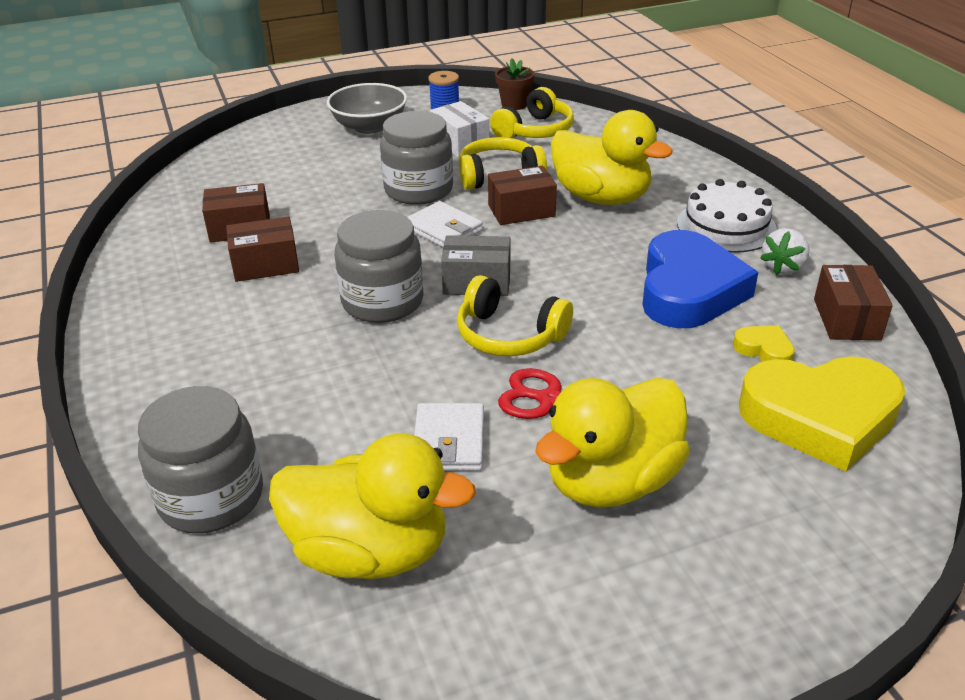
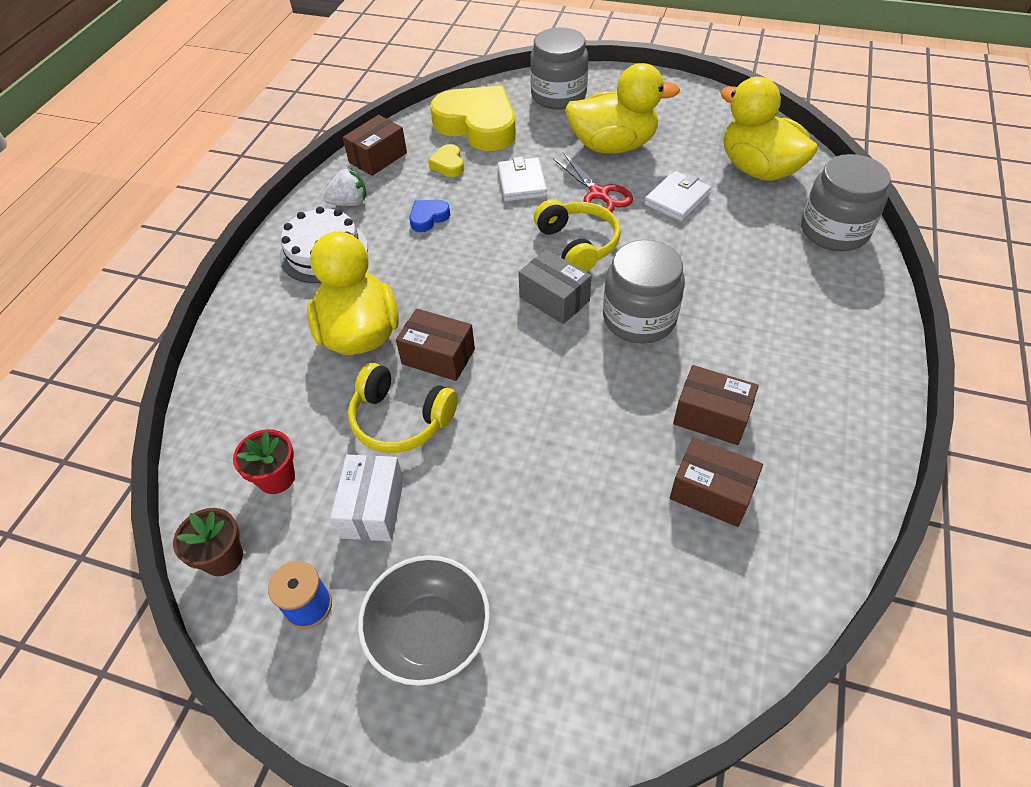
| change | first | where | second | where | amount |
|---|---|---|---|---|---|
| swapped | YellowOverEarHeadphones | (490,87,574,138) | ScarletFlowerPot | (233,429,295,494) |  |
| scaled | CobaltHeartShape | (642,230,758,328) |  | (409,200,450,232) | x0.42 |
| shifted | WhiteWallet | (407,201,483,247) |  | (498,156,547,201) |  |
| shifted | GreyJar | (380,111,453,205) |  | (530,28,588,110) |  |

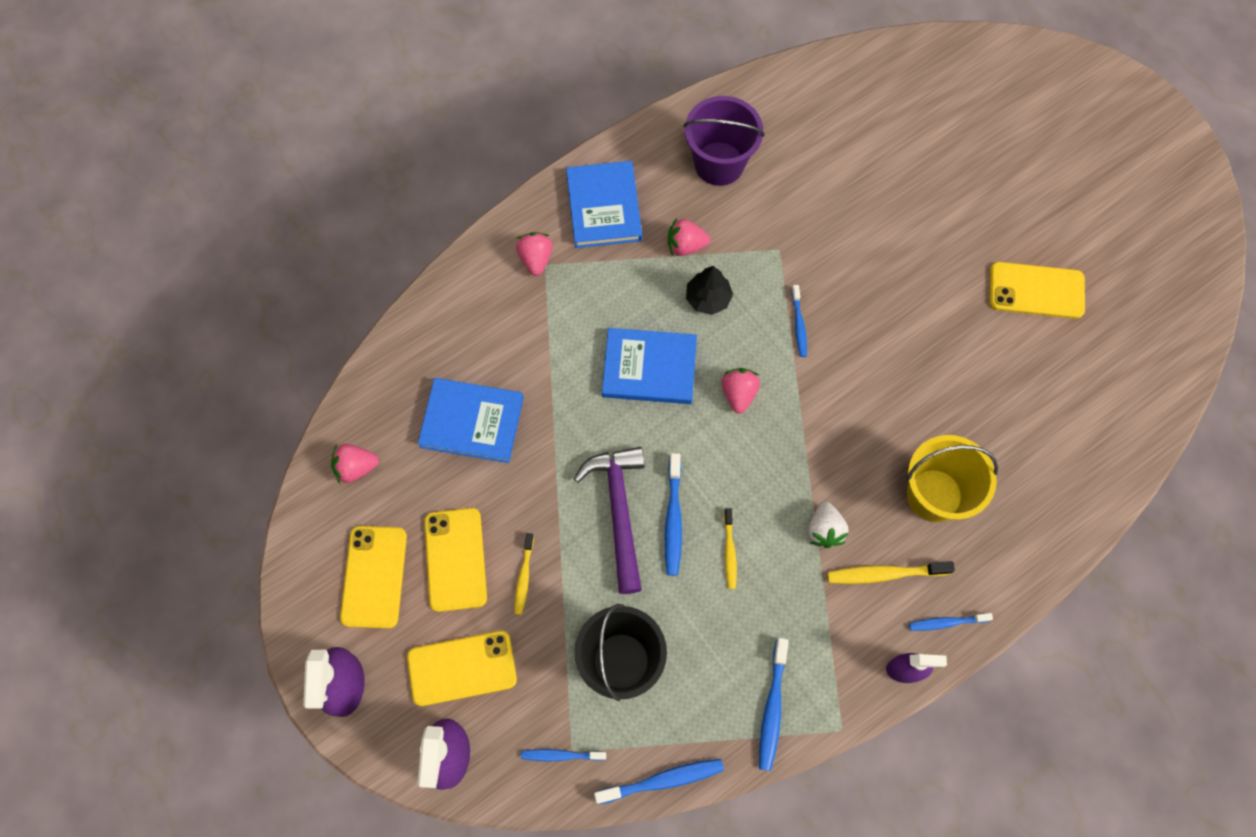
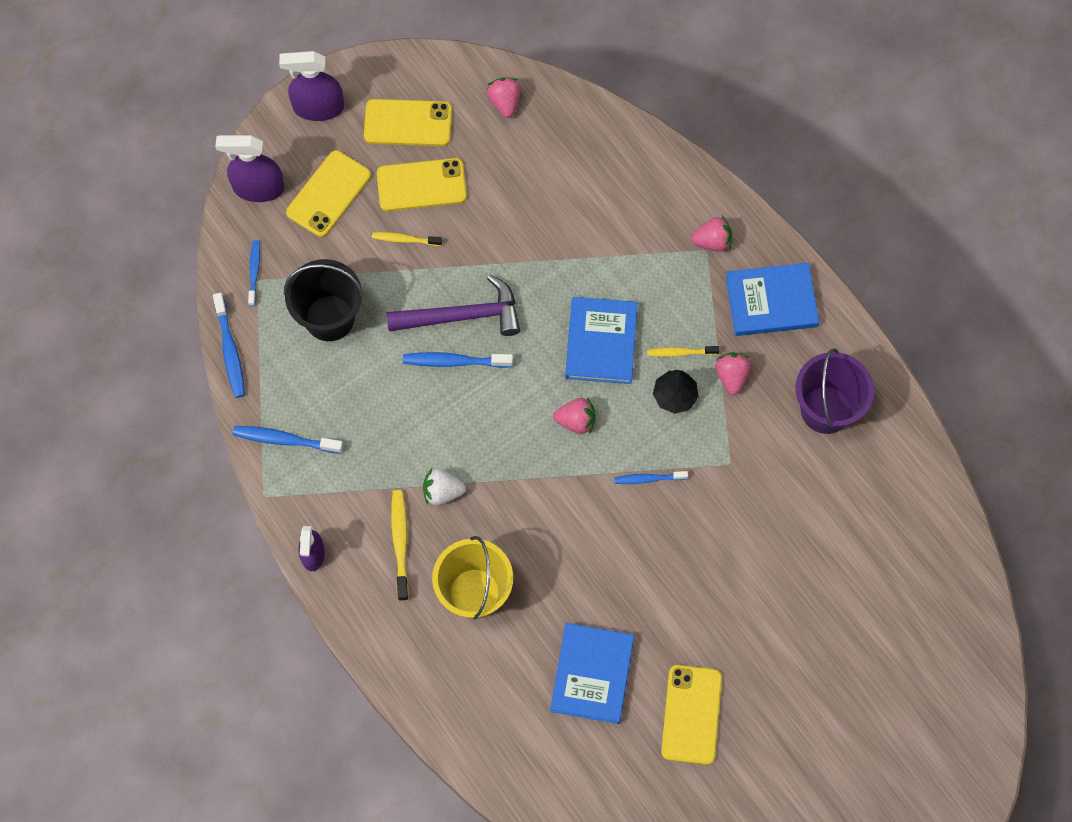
| change | first | where | second | where | amount |
|---|---|---|---|---|---|
| rotated | YellowMobilePhone | (407,631,517,706) |  | (286,150,371,237) | 45 degrees clockwise |
| shifted | CobaltHardback | (418,378,524,463) |  | (550,623,634,724) |  |
| shifted | YellowToothBrush | (724,508,737,589) |  | (647,346,719,357) |  |
| gone | CobaltToothBrush | (909,613,993,631) |  |  |  |

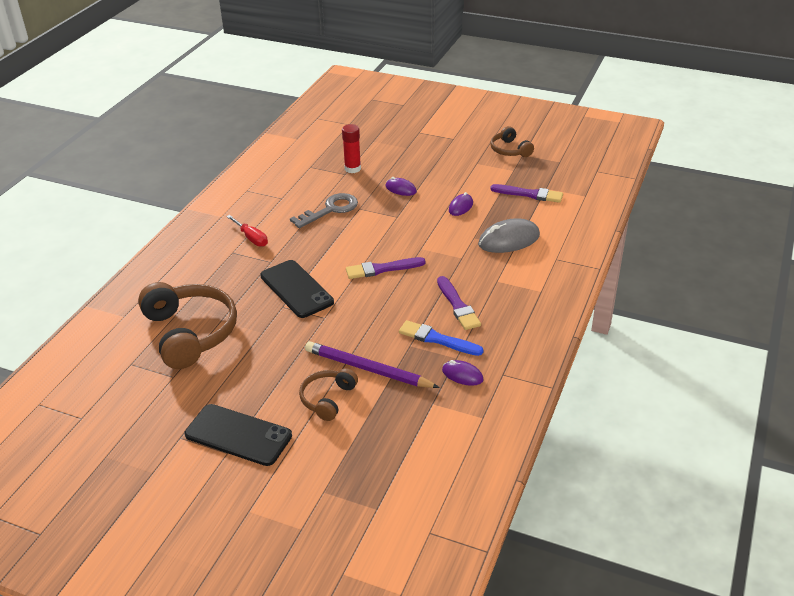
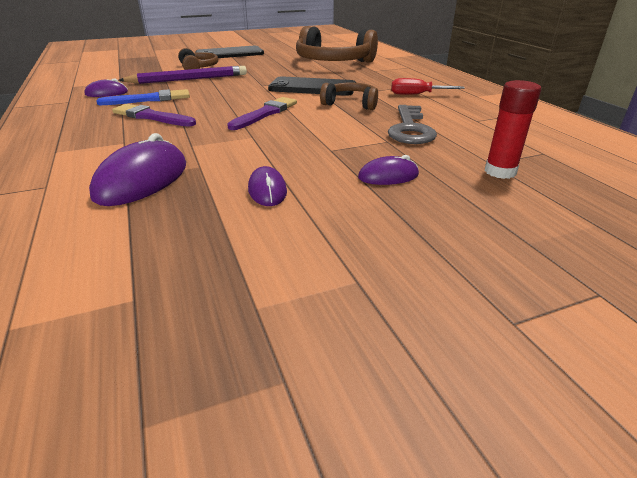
| change | first | where | second | where | amount |
|---|---|---|---|---|---|
| repainted | GreyPcMouse | (478,219,540,253) | PurplePcMouse | (89,133,186,206) |  |
| shifted | BrownOverEarHeadphones | (490,126,534,157) |  | (320,83,378,110) |  |
| gone | PurplePaintBrush | (490,184,563,203) |  |  |  |

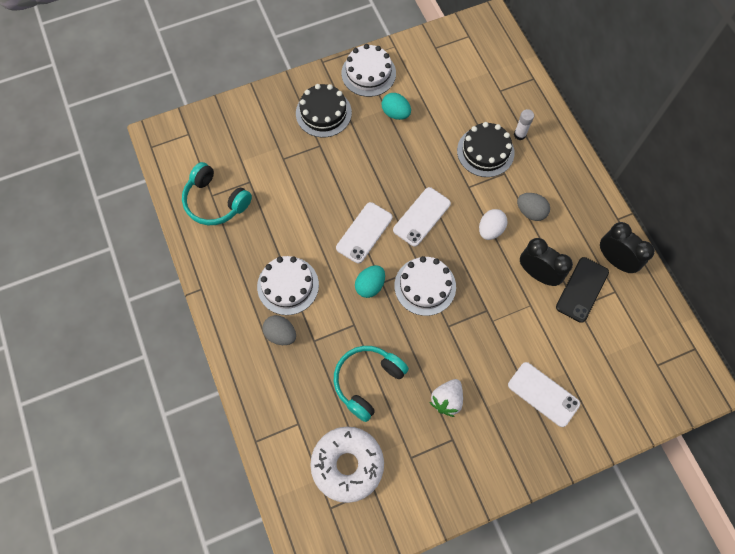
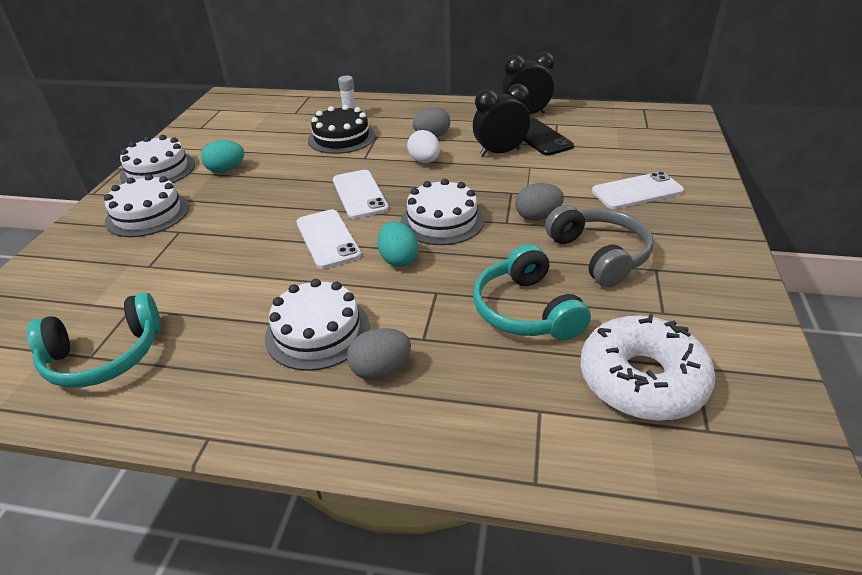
| change | first | where | second | where | amount |
|---|---|---|---|---|---|
| repainted | BlackLayerCake | (296,84,352,137) | WhiteLayerCake | (104,174,189,237) |  |
| new |  |  | GreyEgg | (515,183,564,221) |  |
| swapped | WhiteBerry | (430,379,463,417) | GreyOverEarHeadphones | (545,205,653,287) |  |

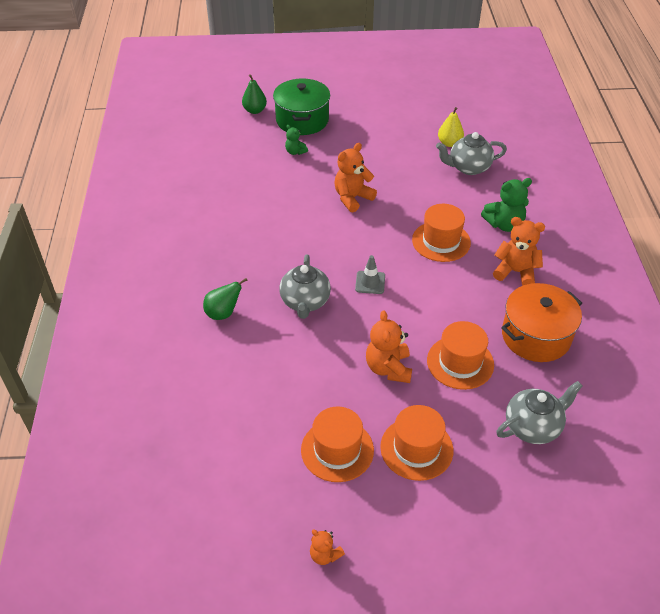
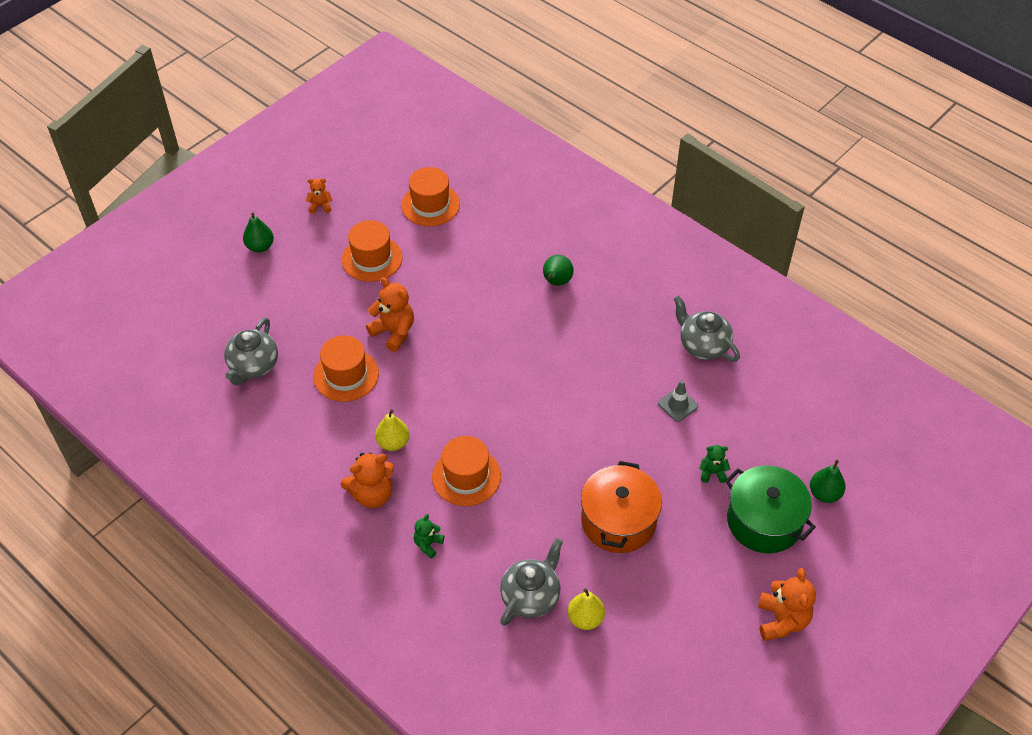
| change | first | where | second | where | amount |
|---|---|---|---|---|---|
| new |  |  | GreenPearFruit | (243,213,274,253) |  |
| new |  |  | YellowPearFruit | (375,409,409,451) |  |
| shifted | OrangeColouredTallHat | (380,405,453,481) |  | (401,167,460,226) |  |
| scaled | GreenTeddyBear | (481,178,532,232) |  | (414,514,444,558) | x0.56 |
| shifted | OrangeColouredStockpot | (501,283,582,362) |  | (581,461,662,553) |  |
| shifted | GreyRoadCone | (355,255,385,294) |  | (658,380,698,422) |  |
| shifted | GreyTeapot | (279,254,331,319) |  | (674,295,740,362) |  |
| shifted | OrangeColouredTeddyBear | (334,143,377,212) |  | (758,568,816,641) |  |

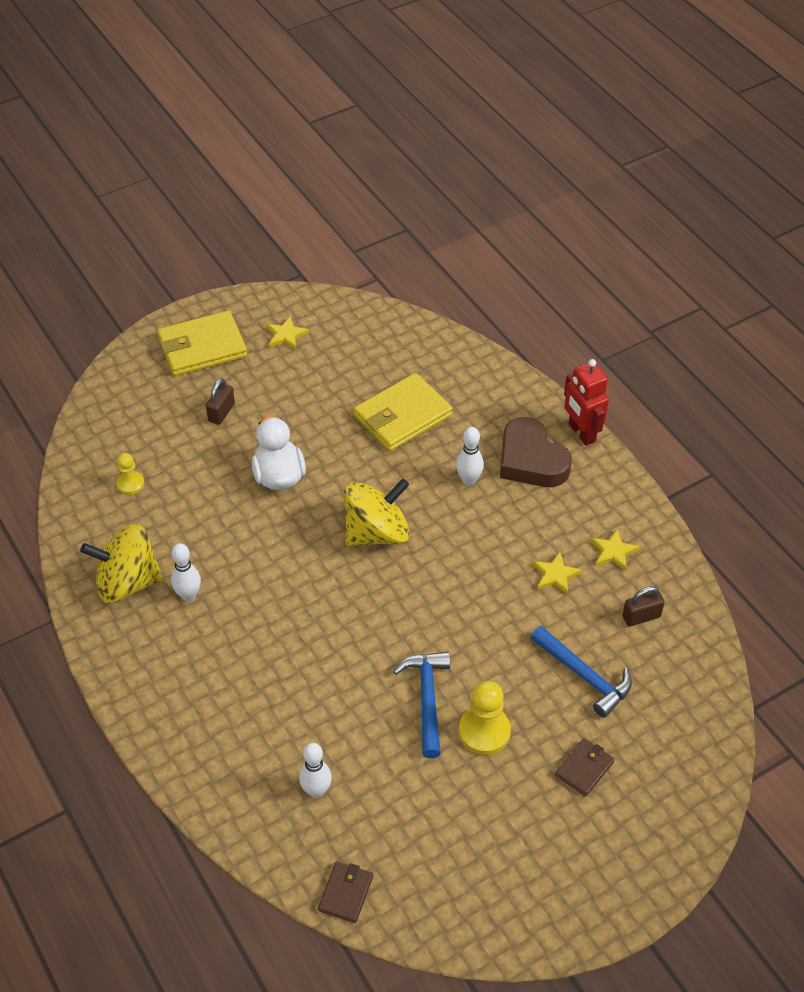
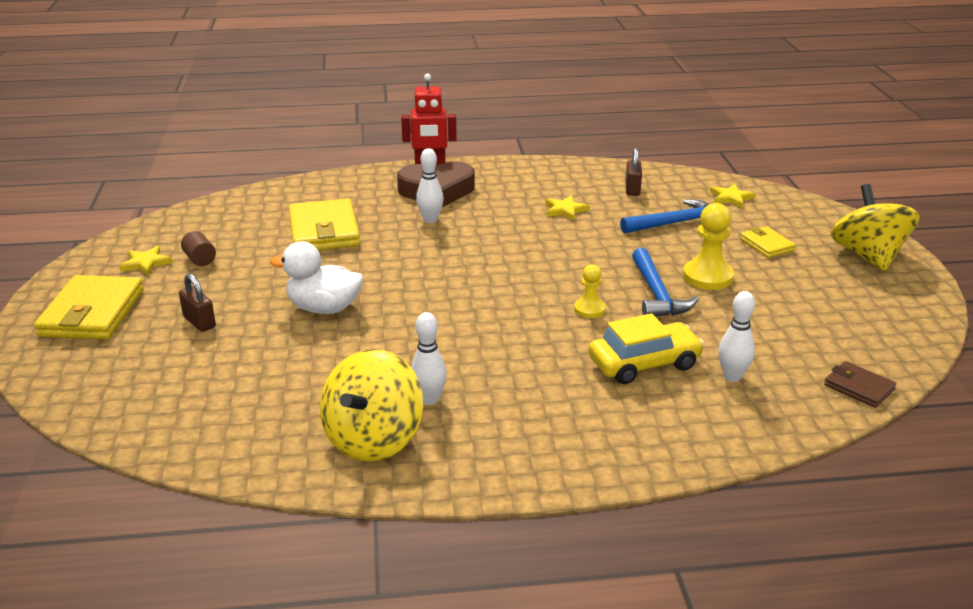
| change | first | where | second | where | amount |
|---|---|---|---|---|---|
| new |  |  | BrownCylinderShape | (181,231,216,266) |  |
| shifted | YellowPawn | (116,453,144,495) |  | (574,264,606,318) |  |
| new |  |  | YellowAutomobile | (589,313,704,384) |  |
| rotated | CobaltClawHammer | (393,652,450,758) |  | (632,248,699,317) | 120 degrees counterclockwise |
| shifted | YellowFivePointedStar | (590,529,639,571) |  | (710,184,755,208) |  |
| repainted | BrownWallet | (555,738,615,796) | YellowWallet | (740,226,796,258) |  |
| shifted | YellowWhirligig | (344,478,409,546) |  | (831,184,920,271) |  |

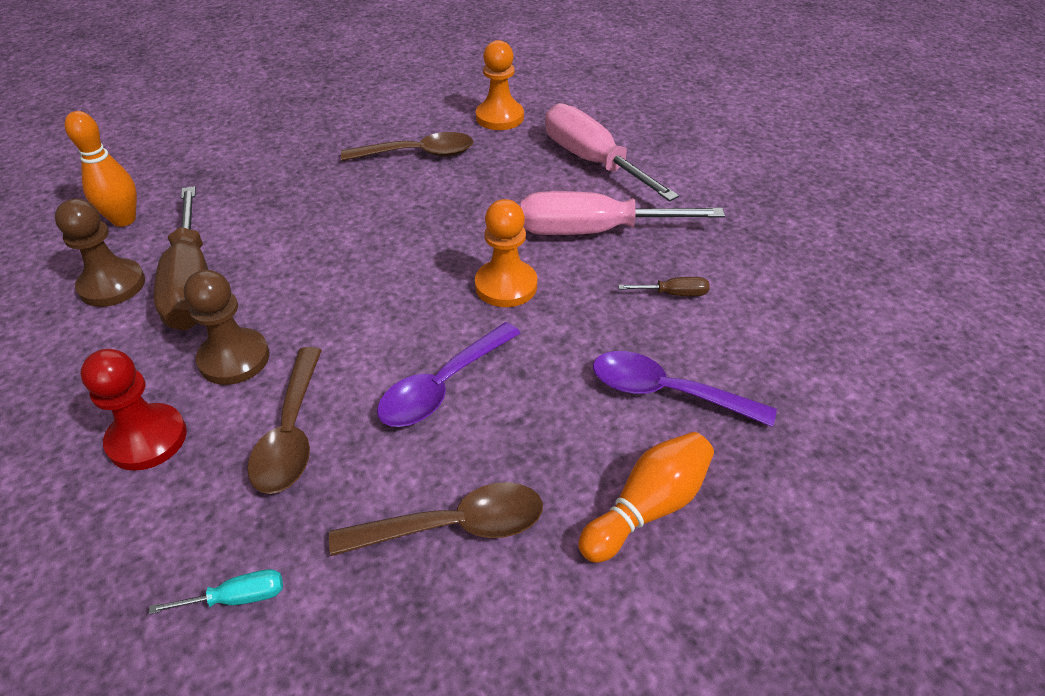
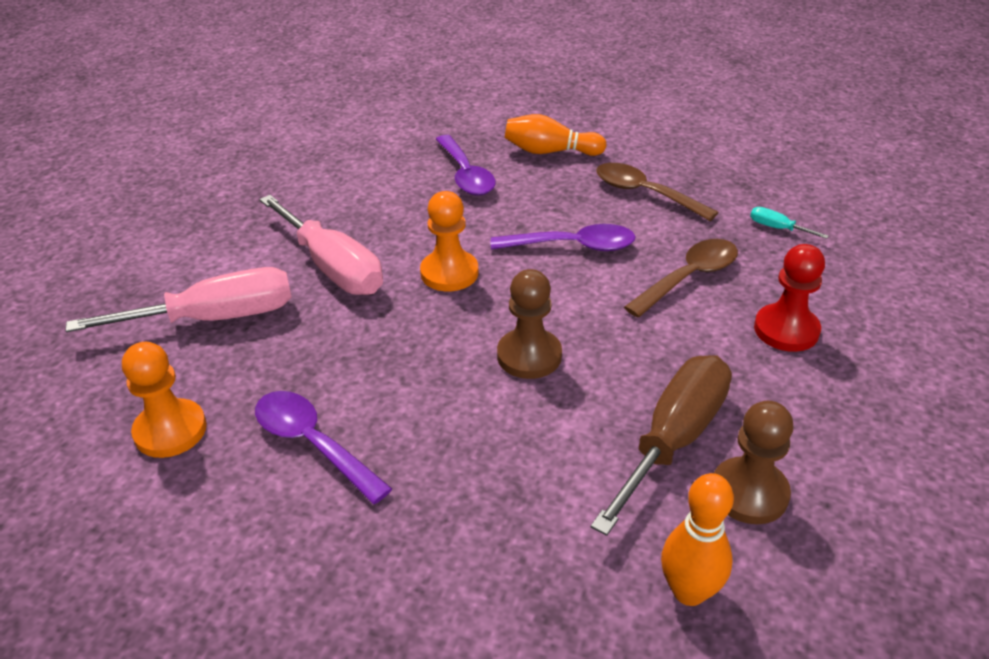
| change | first | where | second | where | amount |
|---|---|---|---|---|---|
| rotated | RosePinkFlatScrewdriver | (545,103,679,201) |  | (66,267,292,332) | 120 degrees counterclockwise |
| repainted | BrownSpoon | (341,132,473,161) | PurpleSpoon | (255,391,392,504) |  |
| shifted | BrownPawn | (184,270,269,385) |  | (497,269,562,379) |  |
| gone | BrownFlatScrewdriver | (618,277,710,296) |  |  |  |

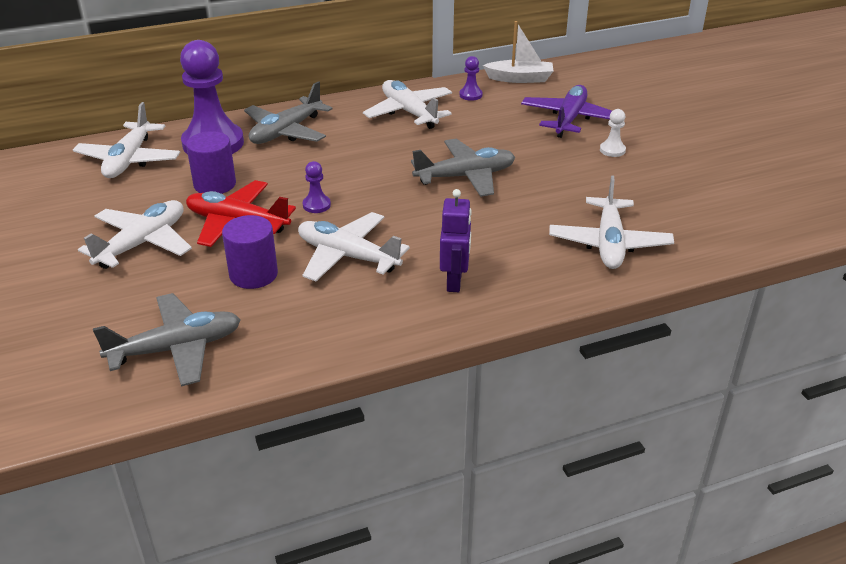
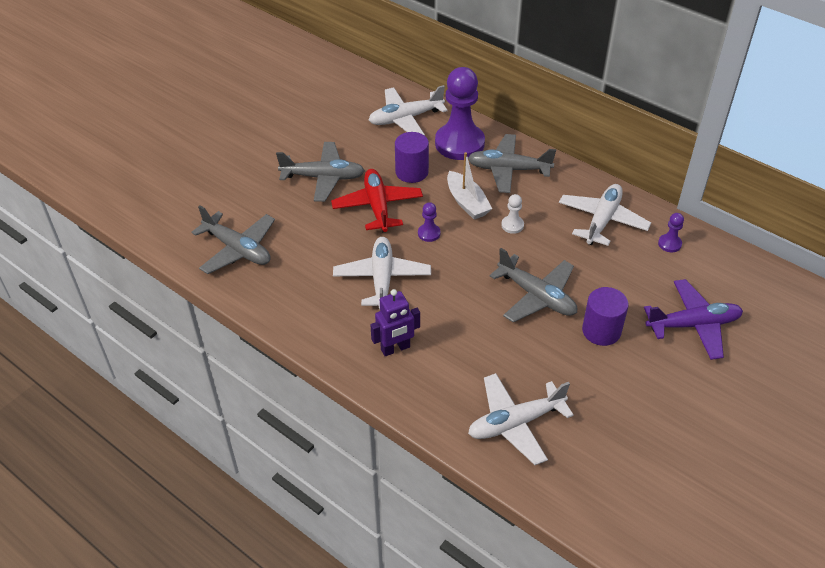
| change | first | where | second | where | amount |
|---|---|---|---|---|---|
| repainted | WhiteToyPlane | (78,200,192,269) | GreyToyPlane | (276,142,365,202) |  |
| shifted | WhiteToyBoat | (483,21,553,83) |  | (447,152,492,220) |  |
| shifted | WhitePawn | (600,109,626,157) |  | (501,194,524,234) |  |
| shifted | PurpleCylinderShape | (222,215,278,289) |  | (582,287,629,346) |  |

